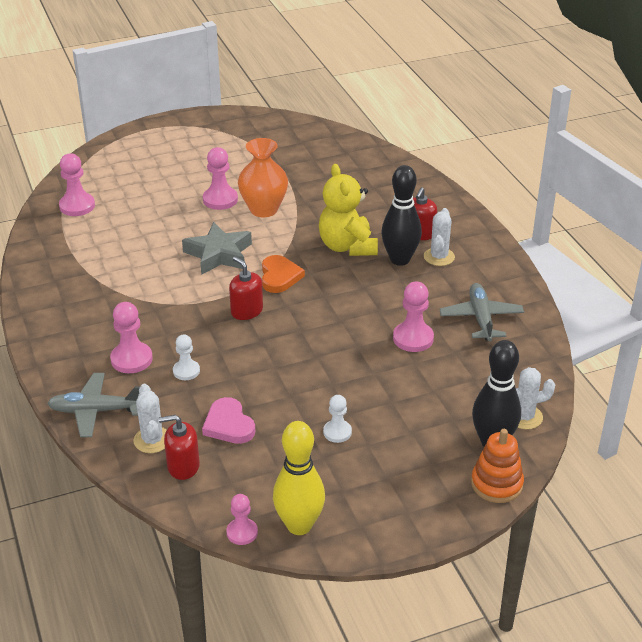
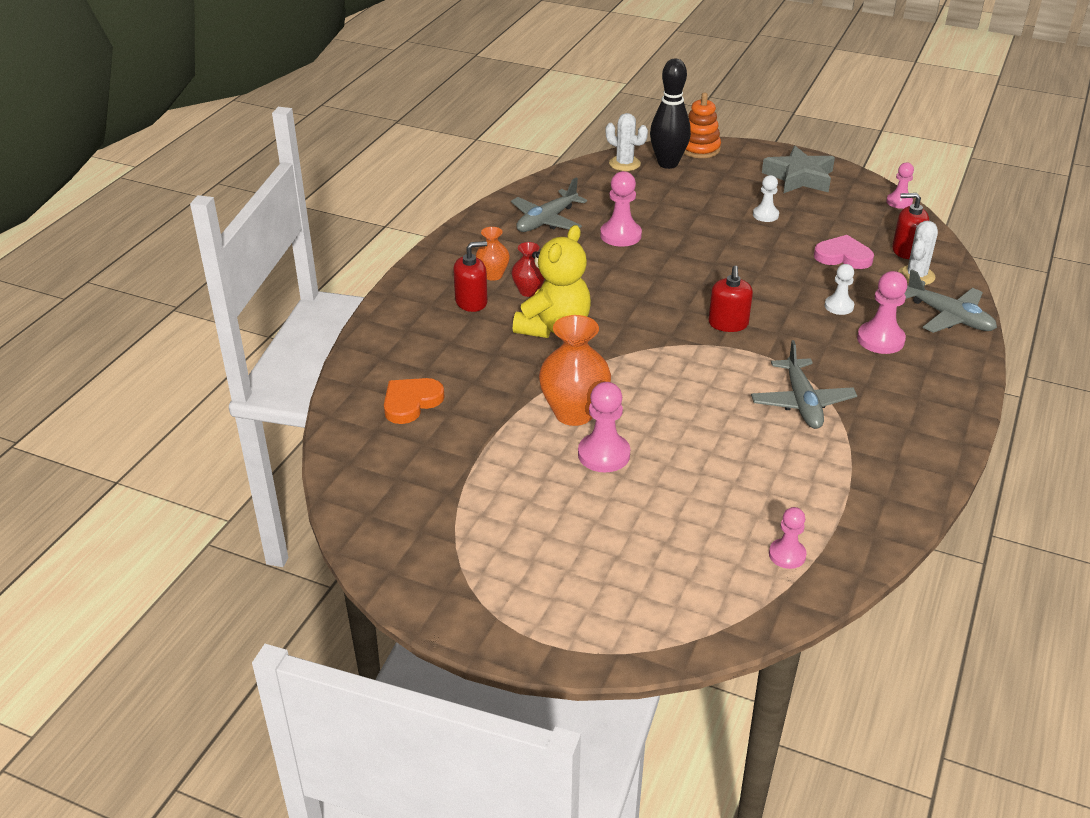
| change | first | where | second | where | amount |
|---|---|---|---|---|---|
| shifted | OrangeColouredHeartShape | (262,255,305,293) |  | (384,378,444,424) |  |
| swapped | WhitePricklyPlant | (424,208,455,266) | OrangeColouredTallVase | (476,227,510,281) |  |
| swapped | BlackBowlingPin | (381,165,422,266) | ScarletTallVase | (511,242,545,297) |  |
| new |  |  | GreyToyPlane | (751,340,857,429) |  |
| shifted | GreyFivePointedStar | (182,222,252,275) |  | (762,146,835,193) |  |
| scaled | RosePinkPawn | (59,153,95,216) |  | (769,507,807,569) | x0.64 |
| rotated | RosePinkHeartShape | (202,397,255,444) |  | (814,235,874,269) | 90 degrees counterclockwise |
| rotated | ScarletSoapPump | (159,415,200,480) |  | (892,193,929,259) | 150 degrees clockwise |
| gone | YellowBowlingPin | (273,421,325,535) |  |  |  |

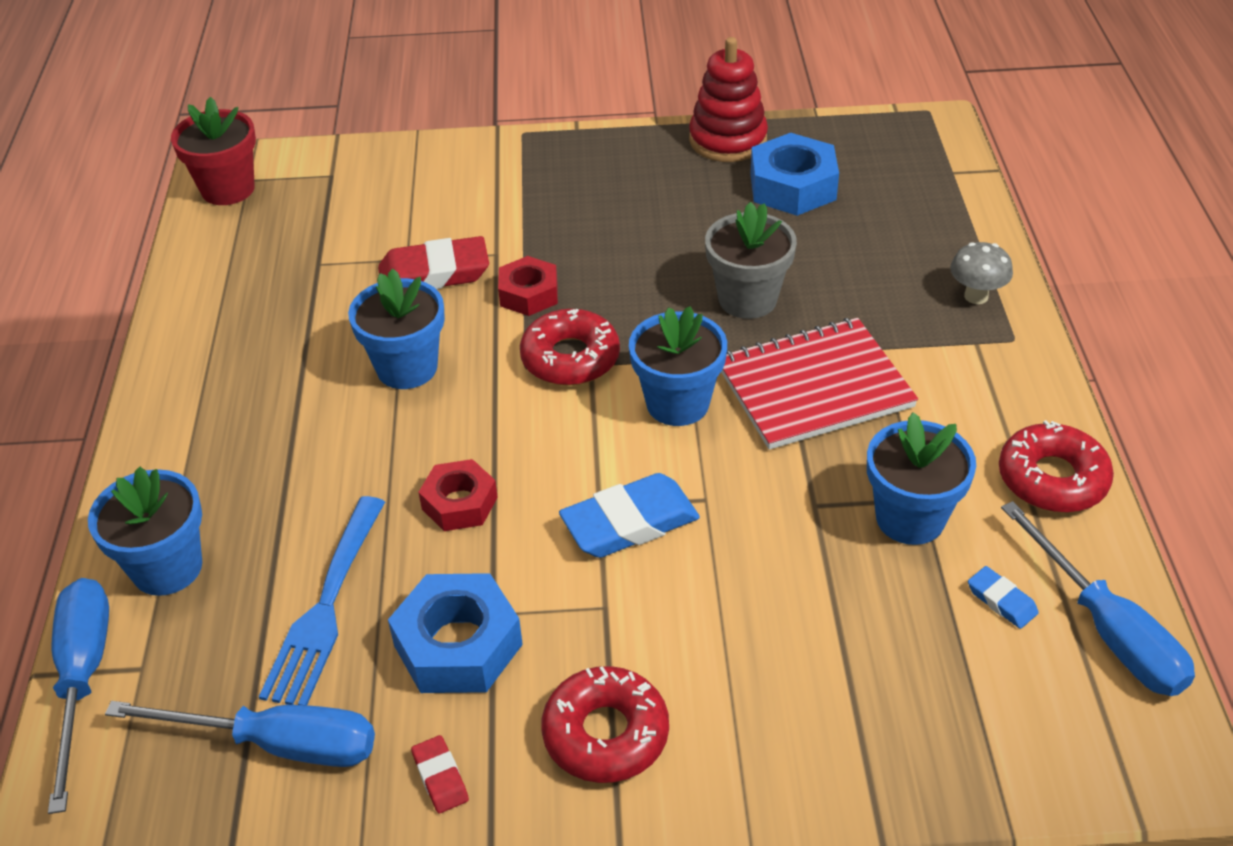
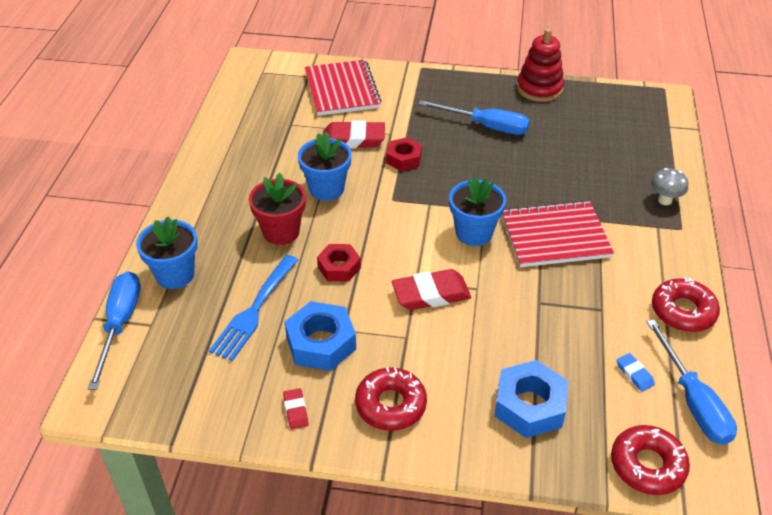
| change | first | where | second | where | amount |
|---|---|---|---|---|---|
| shifted | ScarletFlowerPot | (171,97,256,205) |  | (249,173,306,245) |  |
| new |  |  | ScarletExerciseBook | (305,60,381,116) |  |
| repainted | CobaltEraser | (559,473,700,558) | ScarletEraser | (392,269,471,310) |  |
| shifted | CobaltFlatScrewdriver | (105,701,375,767) |  | (418,100,530,135) |  |
| shifted | CobaltHexagonNut | (750,133,839,216) |  | (494,360,568,438) |  |
| shifted | ScarletDonut | (520,309,620,386) |  | (611,425,690,495) |  |
| gone | GreyFlowerPot | (705,202,797,319) |  |  |  |
| gone | CobaltFlowerPot | (867,412,976,545) |  |  |  |

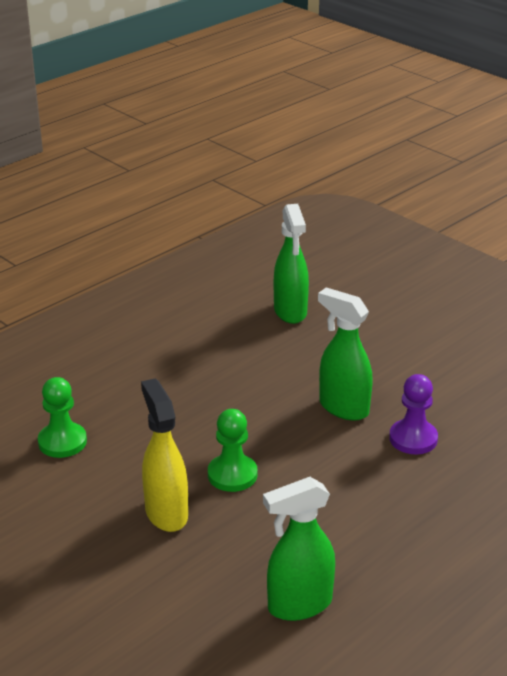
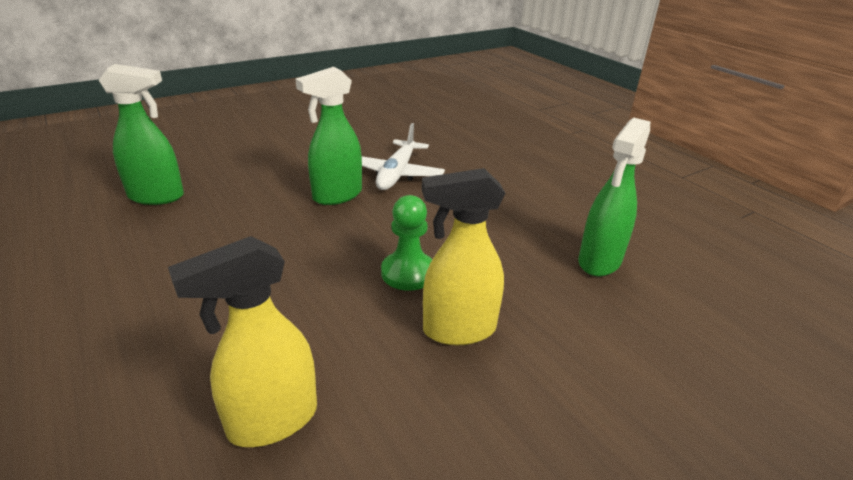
| change | first | where | second | where | amount |
|---|---|---|---|---|---|
| swapped | GreenPawn | (38,377,87,458) | YellowSprayBottle | (168,236,317,447) |  |
| swapped | PurplePawn | (389,374,438,454) | WhiteToyPlane | (362,123,445,190) |  |
| rotated | GreenSprayBottle | (263,477,335,621) |  | (578,118,650,276) | 45 degrees clockwise |

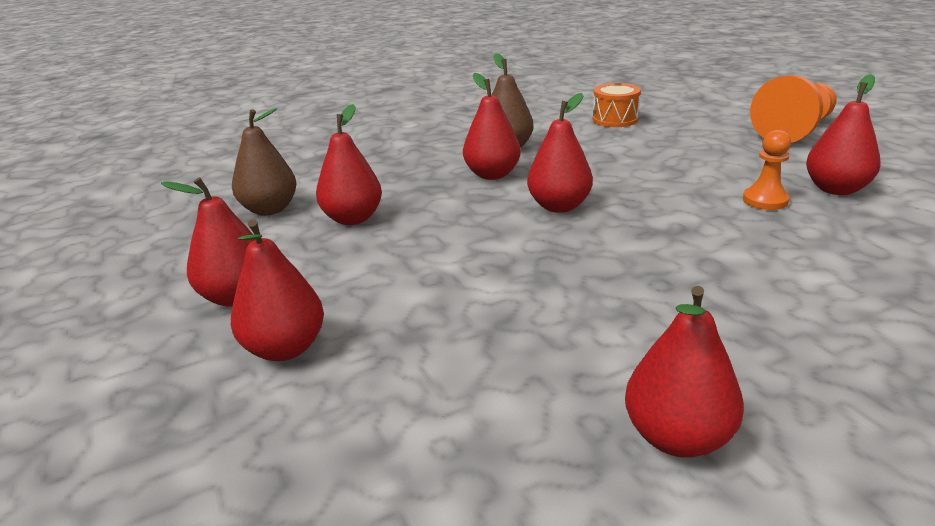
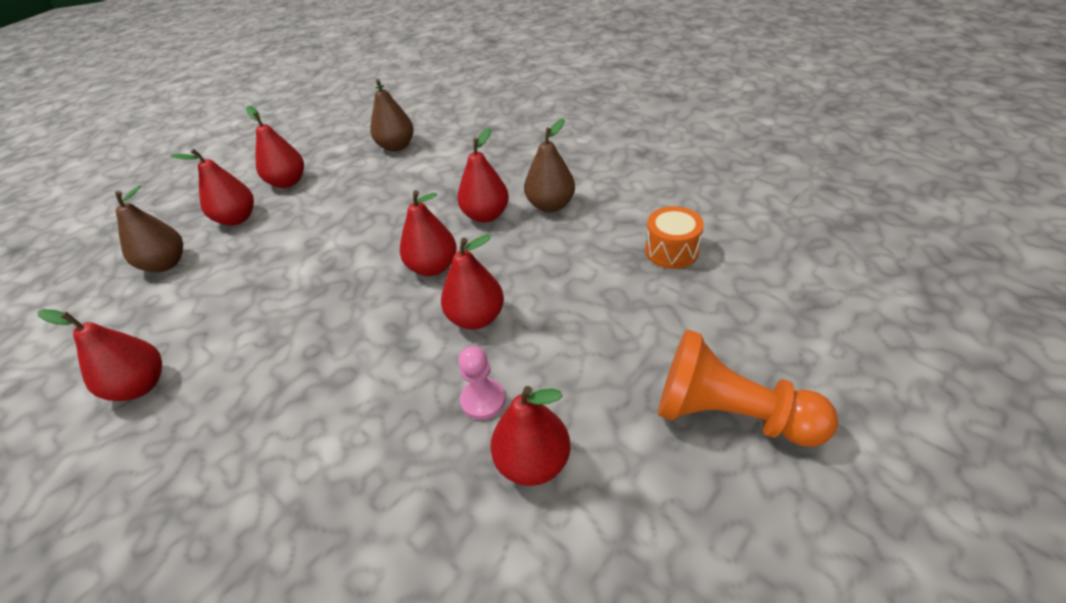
| change | first | where | second | where | amount |
|---|---|---|---|---|---|
| new |  |  | BrownPearFruit | (115,185,183,272) |  |
| shifted | ScarletPearFruit | (316,104,382,225) |  | (441,234,504,330) |  |
| repainted | OrangeColouredPawn | (743,130,791,210) | RosePinkPawn | (458,346,506,420) |  |

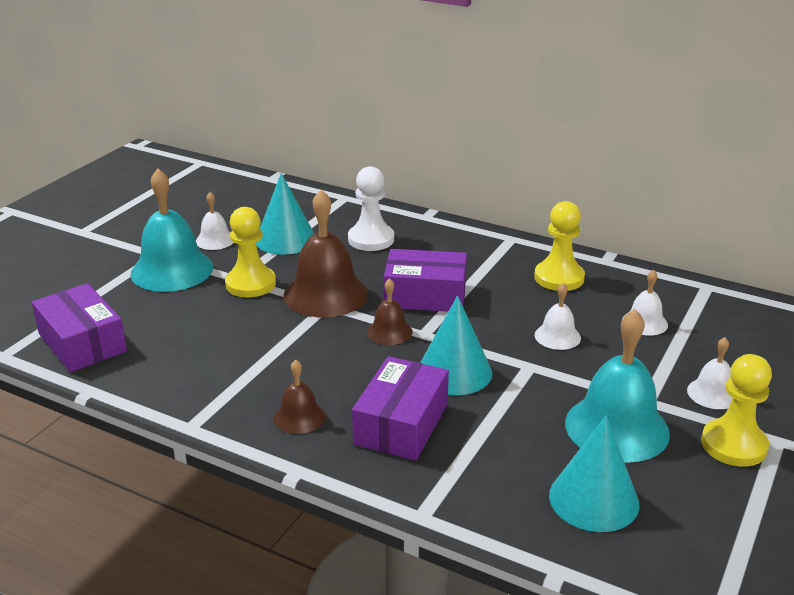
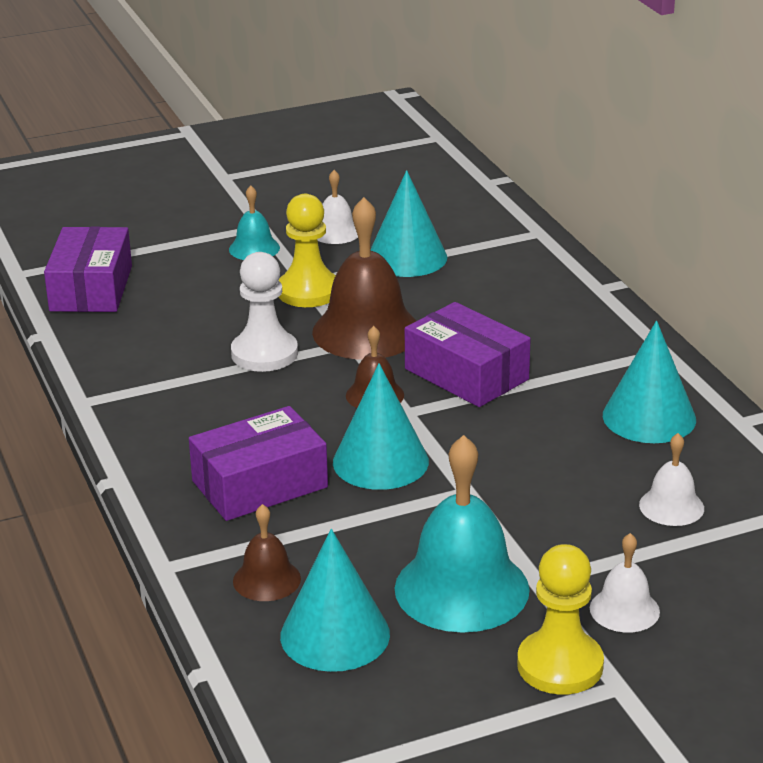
| change | first | where | second | where | amount |
|---|---|---|---|---|---|
| scaled | TealSchoolBell | (131,169,213,292) |  | (229,186,280,260) | x0.51 |
| shifted | WhitePawn | (348,166,394,251) |  | (231,252,298,372) |  |
| shifted | BrownSchoolBell | (274,360,326,434) |  | (233,504,301,601) |  |
| swapped | YellowPawn | (534,201,585,291) | TealCone | (603,320,696,443) |  |
| gone | WhiteSchoolBell | (535,283,581,350) |  |  |  |

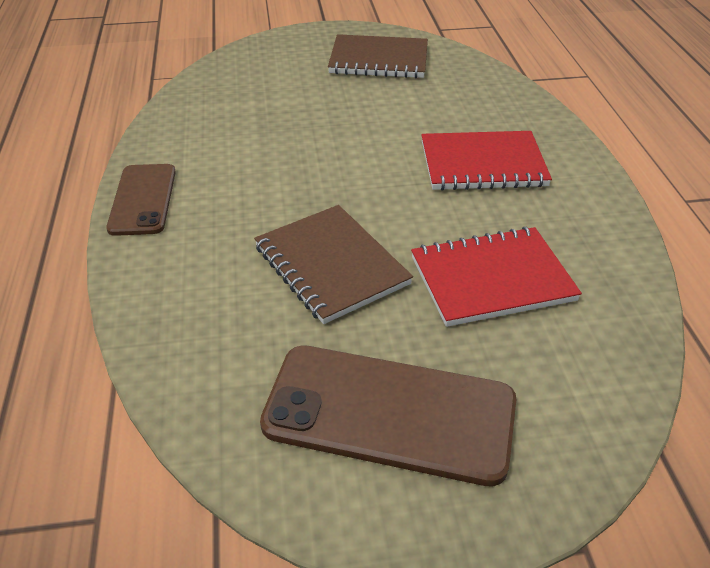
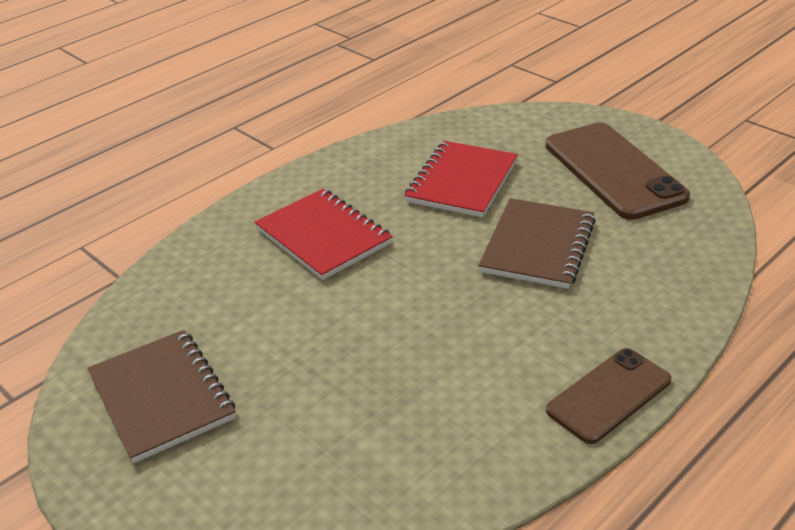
| change | first | where | second | where | amount |
|---|---|---|---|---|---|
| rotated | ScarletExerciseBook | (411,227,582,327) |  | (404,141,518,218) | 75 degrees clockwise |

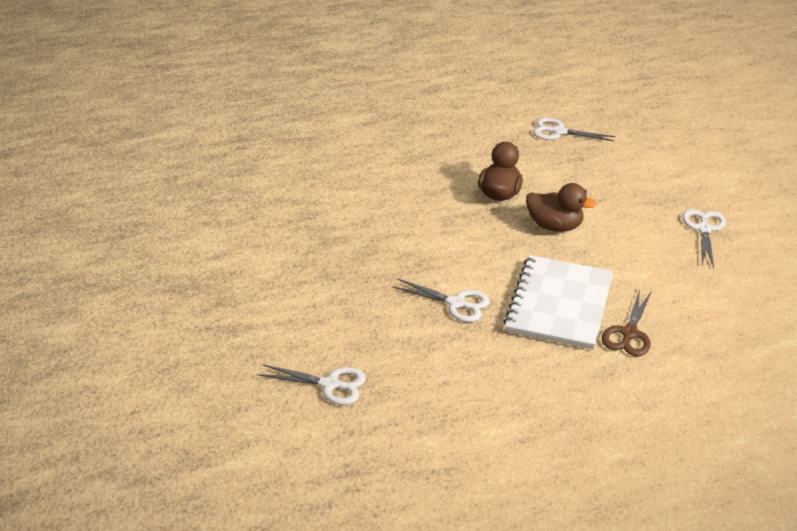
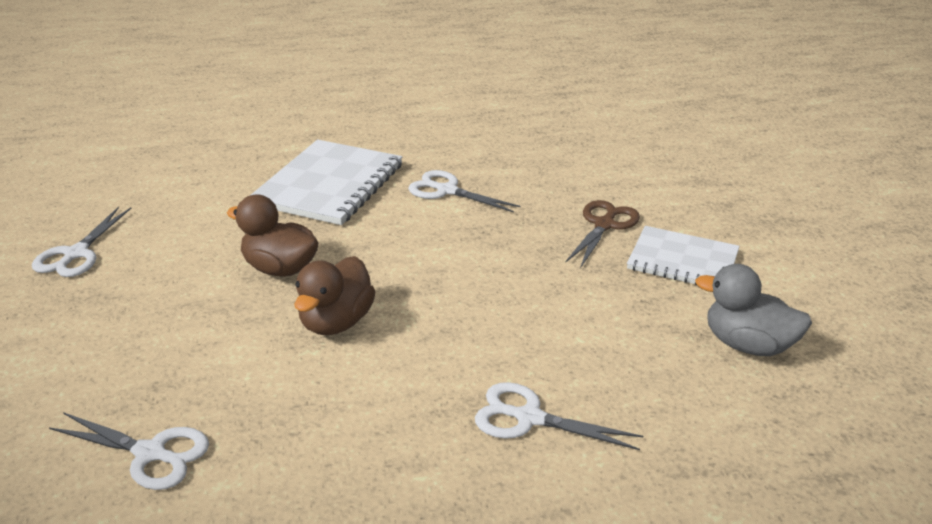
| change | first | where | second | where | amount |
|---|---|---|---|---|---|
| shifted | WhiteScissors | (258,365,366,405) |  | (475,382,643,450) |  |
| shifted | BrownScissors | (602,289,652,356) |  | (565,200,640,268) |  |
| new |  |  | WhiteExerciseBook | (627,226,740,285) |  |
| new |  |  | GreyRubberDuck | (695,264,812,356) |  |

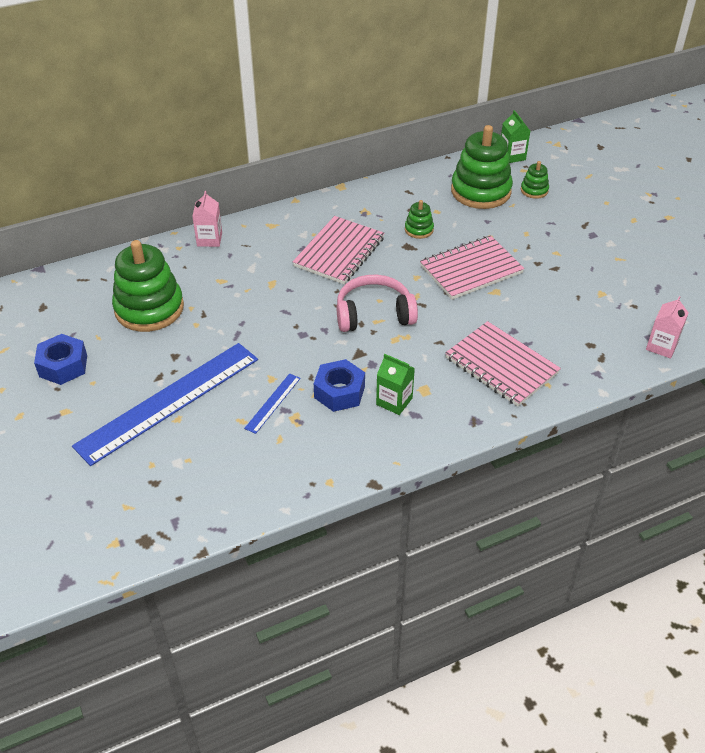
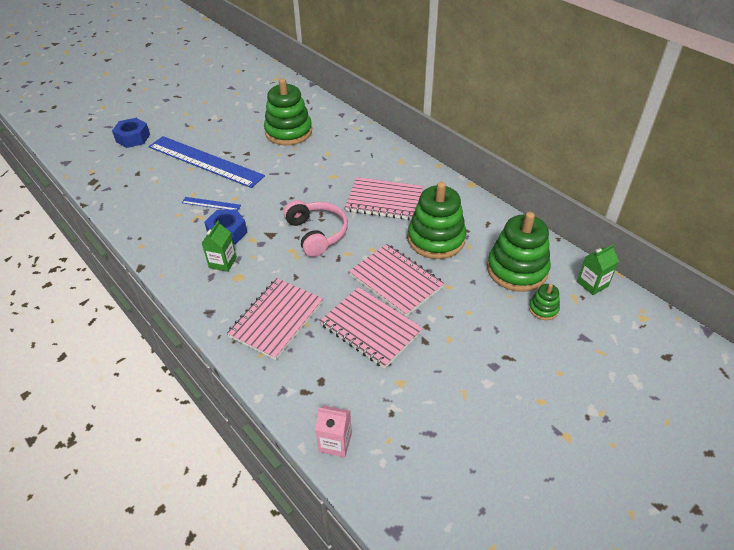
| change | first | where | second | where | amount |
|---|---|---|---|---|---|
| shifted | CobaltHexagonNut | (34,334,87,385) |  | (112,118,150,148) |  |
| new |  |  | RosePinkExerciseBook | (320,287,423,369) |  |
| scaled | GreenStackingToy | (405,200,434,239) |  | (408,182,466,259) | x2.17 |
| gone | RosePinkCarton | (192,191,222,247) |  |  |  |

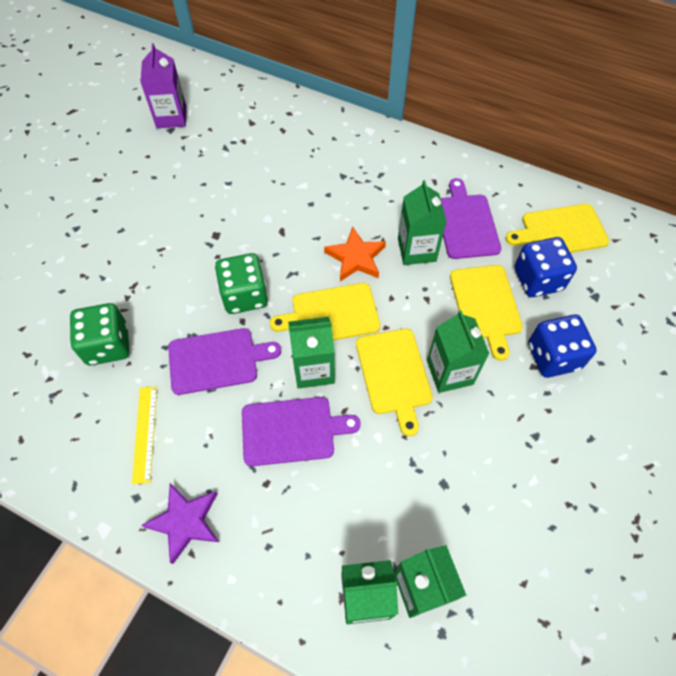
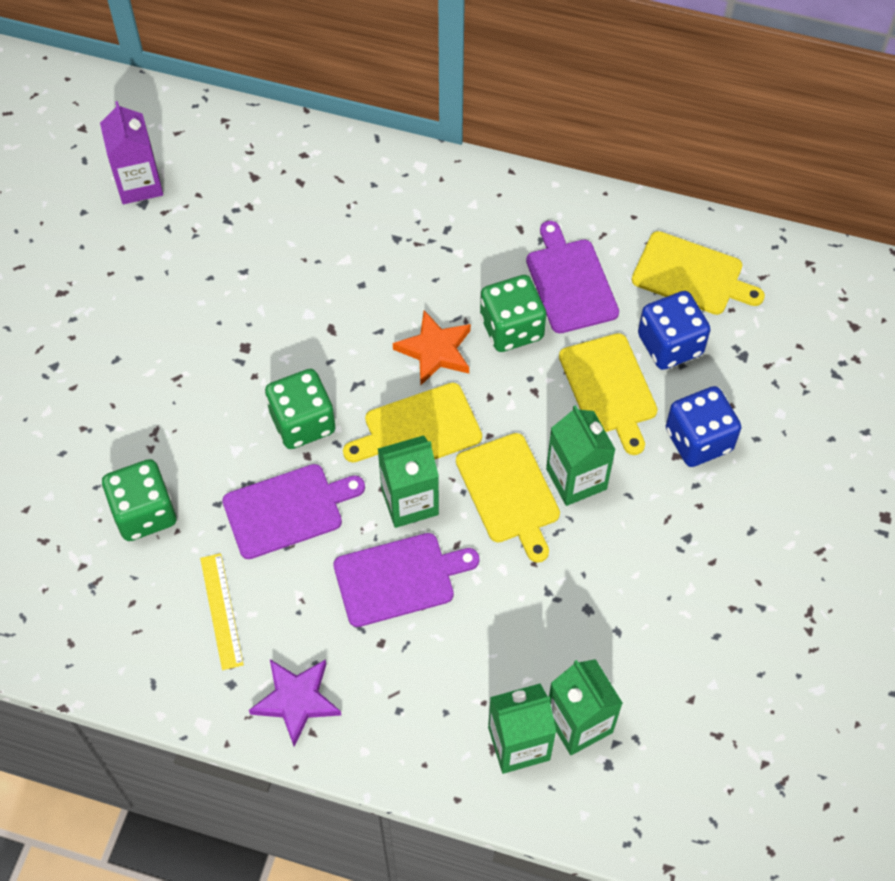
| change | first | where | second | where | amount |
|---|---|---|---|---|---|
| swapped | GreenCarton | (398,180,447,265) | GreenDie | (480,275,546,352) |  |
| rotated | YellowBreadBoard | (505,204,609,253) |  | (632,231,765,315) | 135 degrees counterclockwise |

